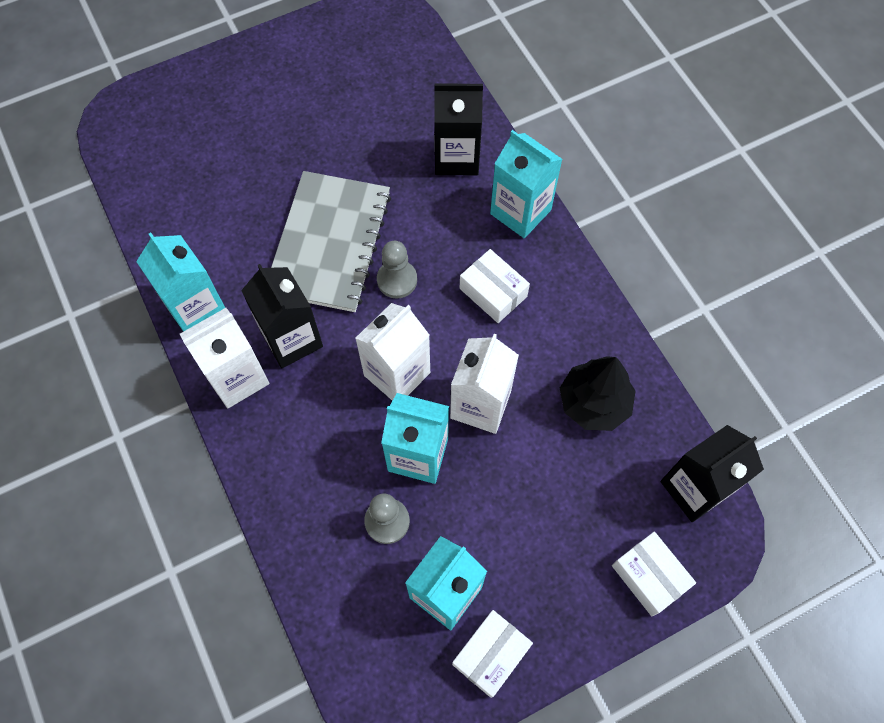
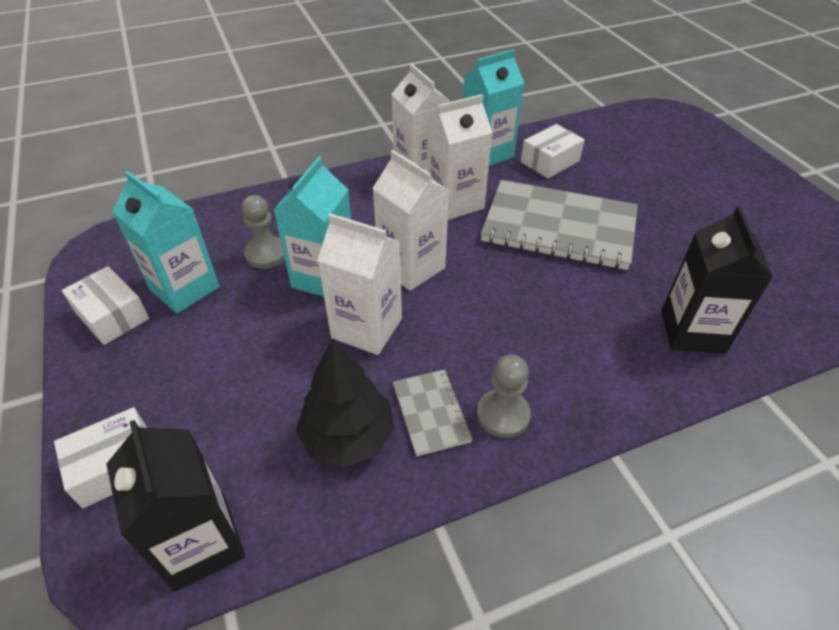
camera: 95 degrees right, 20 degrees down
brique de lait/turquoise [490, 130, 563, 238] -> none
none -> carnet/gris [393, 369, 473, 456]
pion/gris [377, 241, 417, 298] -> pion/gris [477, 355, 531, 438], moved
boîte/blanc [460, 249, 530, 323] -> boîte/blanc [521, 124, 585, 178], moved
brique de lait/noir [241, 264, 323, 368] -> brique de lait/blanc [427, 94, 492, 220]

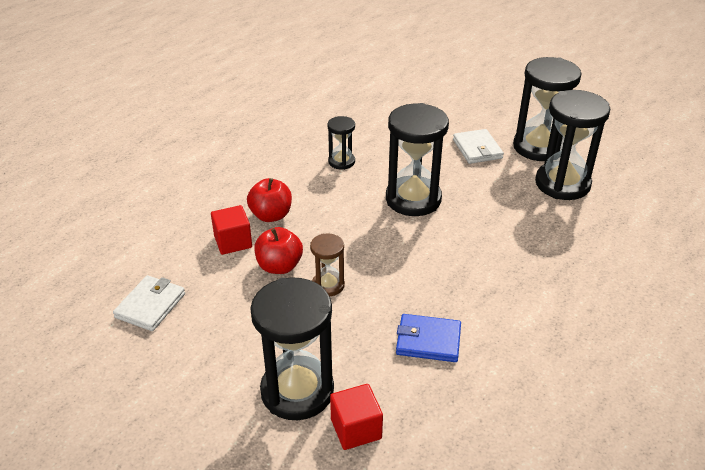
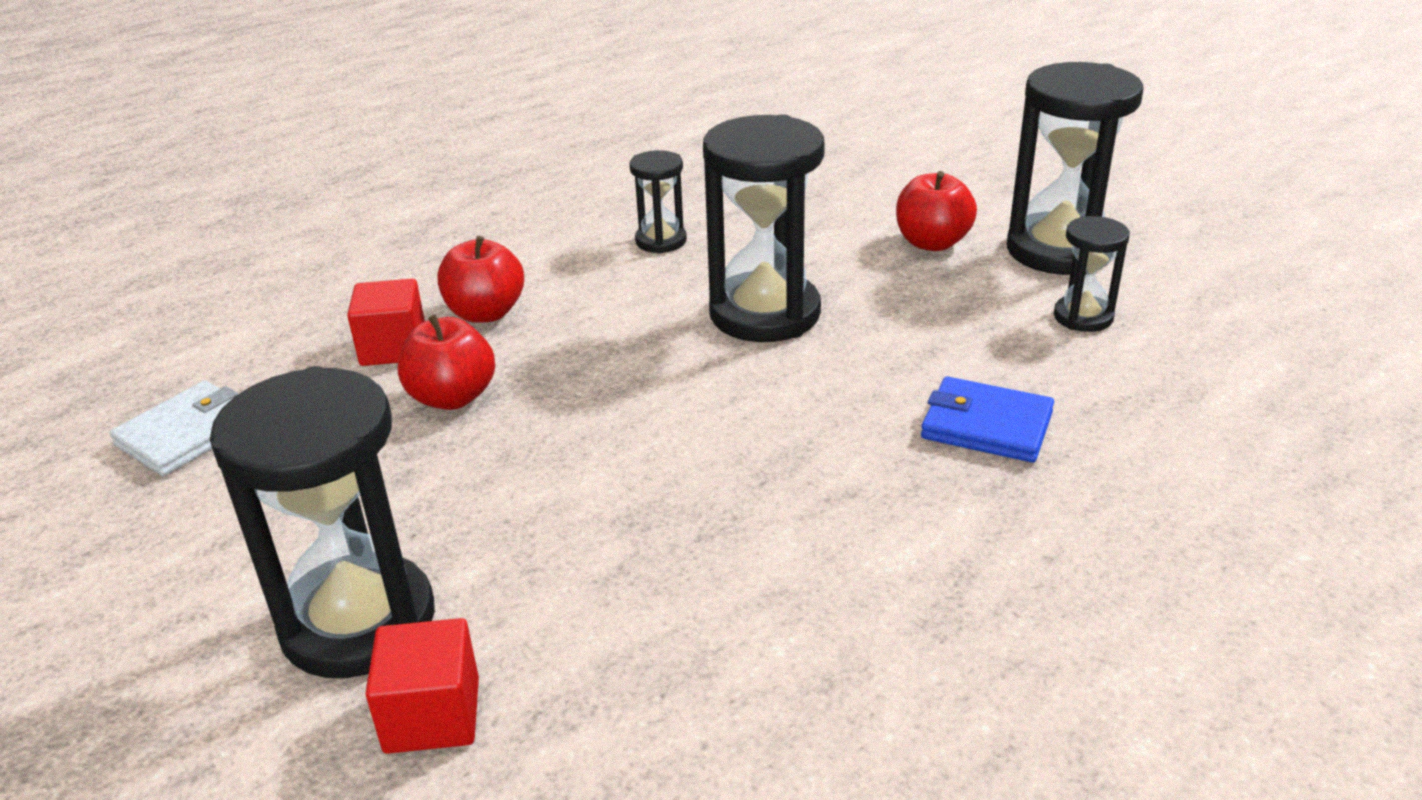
camera: 15 degrees right, 5 degrees down
sablier/marron [310, 233, 345, 296] -> none
portefeuille/bleu [396, 314, 461, 362] -> portefeuille/bleu [921, 377, 1054, 463], moved
portefeuille/blanc [453, 129, 504, 164] -> pomme/rouge [896, 171, 977, 251]
sablier/noir [535, 90, 610, 200] -> sablier/noir [1054, 216, 1130, 332], x0.51

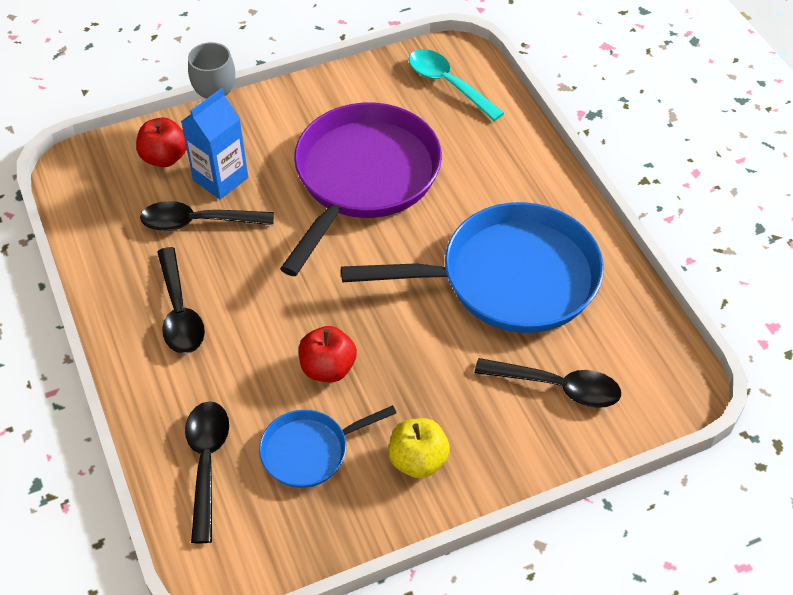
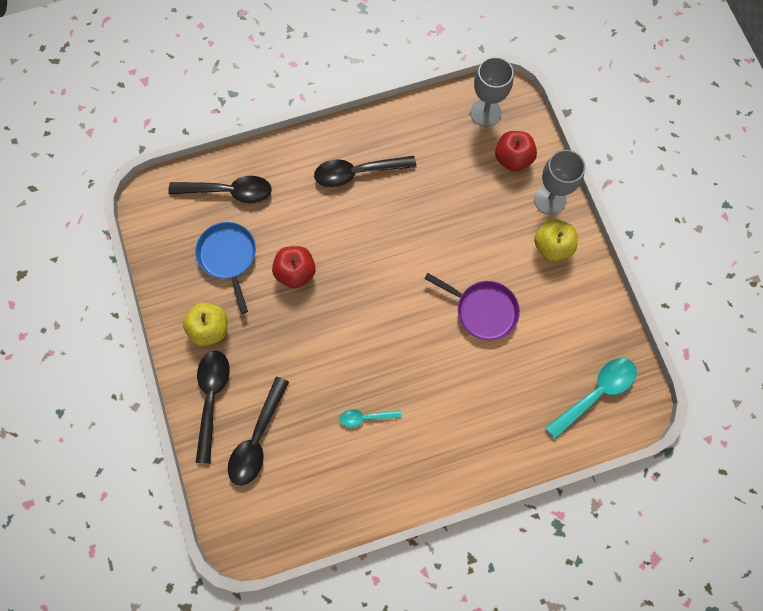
camera: 95 degrees right, 20 degrees up
brique de lait/bleu [181, 88, 248, 199] -> none
none -> verre à pied/gris [470, 57, 514, 127]
none -> pomme/jaune [534, 219, 578, 261]
cuillère/noir [140, 201, 274, 231] -> cuillère/noir [196, 351, 230, 464], moved
poêle/bleu [341, 202, 604, 333] -> cuillère/turquoise [340, 409, 401, 427]
poêle/violet [280, 103, 442, 276] -> poêle/violet [424, 273, 520, 340], x0.50

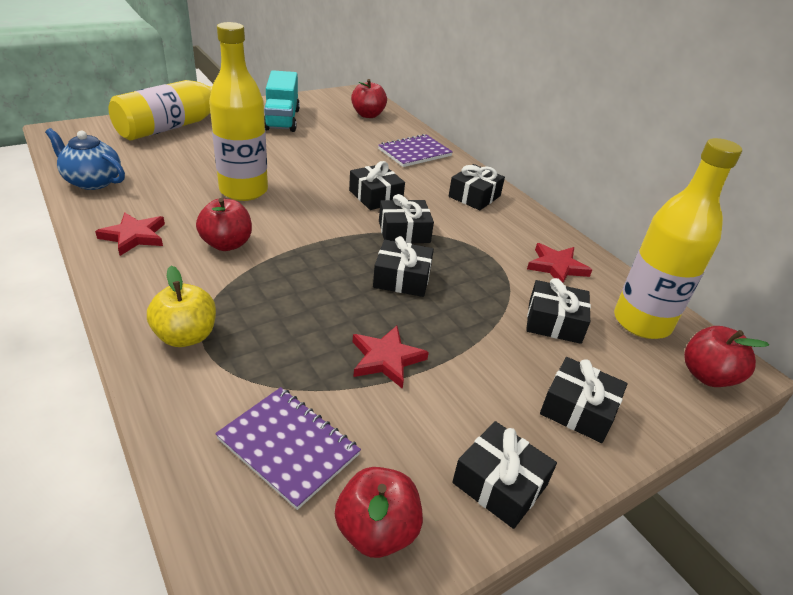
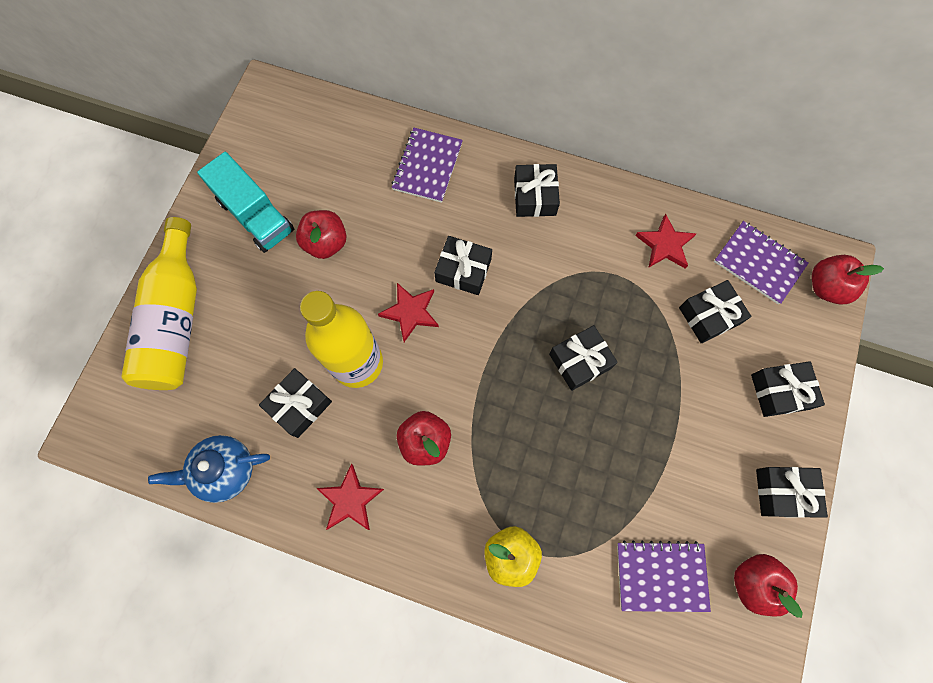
camera: 35 degrees left, 35 degrees up
pomme/rouge [351, 79, 387, 118] -> pomme/rouge [296, 210, 347, 259], moved
étoile/rouge [353, 326, 429, 389] -> étoile/rouge [378, 283, 439, 342], moved
cadeau/noir [379, 194, 434, 243] -> cadeau/noir [259, 368, 332, 438], moved
bouteille/jaune [614, 138, 742, 339] -> carnet/violet [714, 221, 808, 305]

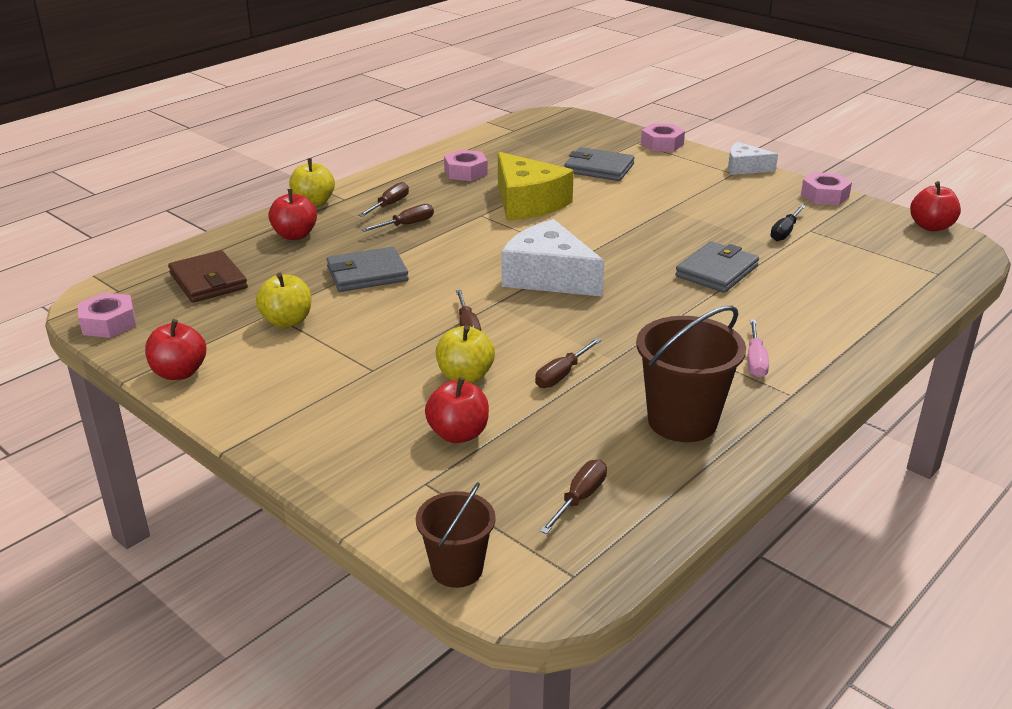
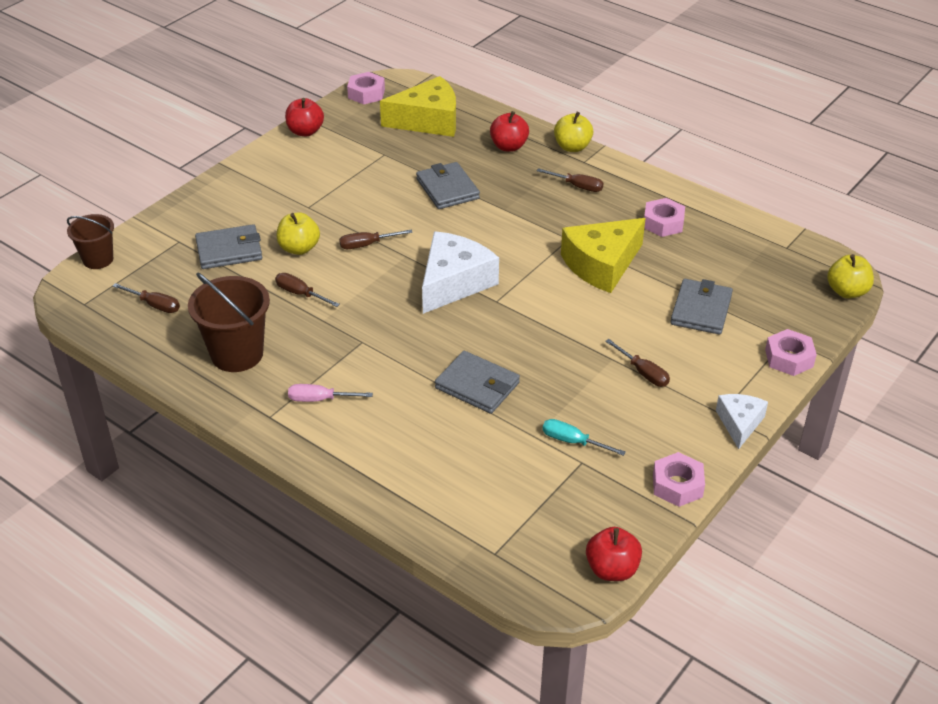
camera: 85 degrees right, 10 degrees up
pomme/jaune [256, 273, 311, 328] -> pomme/jaune [827, 254, 874, 298], moved
tournevis/marron [361, 204, 434, 232] -> tournevis/marron [605, 339, 670, 387], moved
portefeuille/marron [168, 250, 248, 303] -> fromage/jaune [380, 76, 456, 137]
pomme/rouge [425, 377, 489, 443] -> portefeuille/gris [195, 224, 262, 269]
tournevis/noir [770, 205, 806, 241] -> tournevis/turquoise [543, 419, 626, 456]

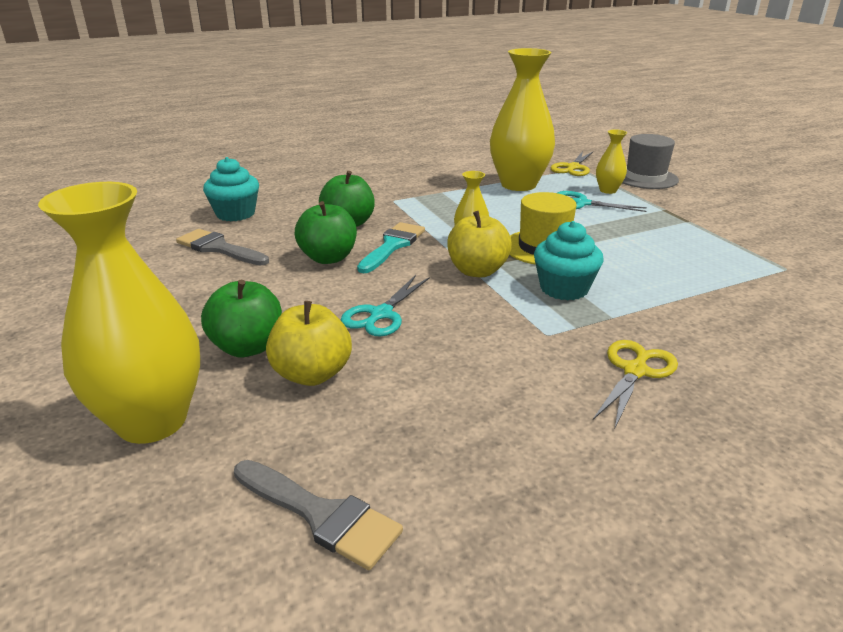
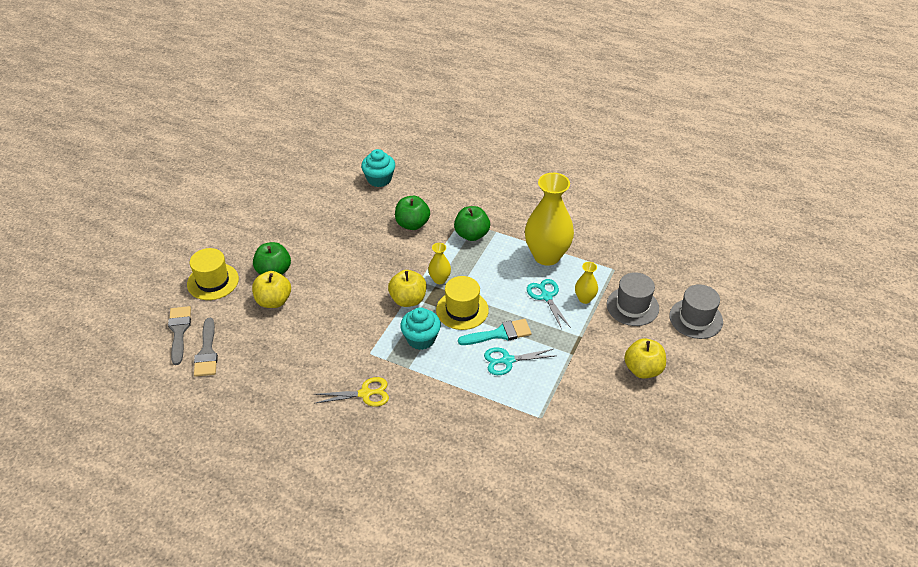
camera: 50 degrees right, 15 degrees up
ciseaux/jaune [551, 151, 593, 176] -> none
none -> pomme/jaune [624, 338, 666, 379]
none -> chapeau/gris [669, 284, 723, 339]
pinceau/gris [176, 229, 269, 266] -> pinceau/gris [168, 306, 191, 365], moved
pomme/vert [295, 201, 357, 264] -> pomme/vert [454, 206, 490, 241], moved
ciseaux/turquoise [341, 275, 430, 337] -> ciseaux/turquoise [484, 348, 554, 375], moved
pinceau/turquoise [357, 222, 425, 273] -> pinceau/turquoise [458, 319, 531, 345], moved
vase/jaune [38, 182, 200, 444] -> chapeau/jaune [187, 248, 239, 300]

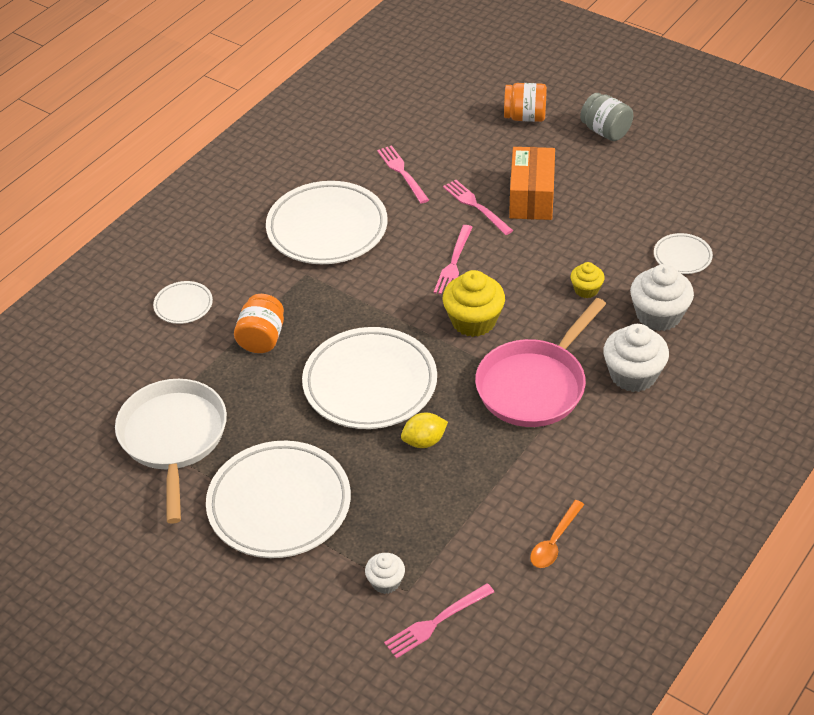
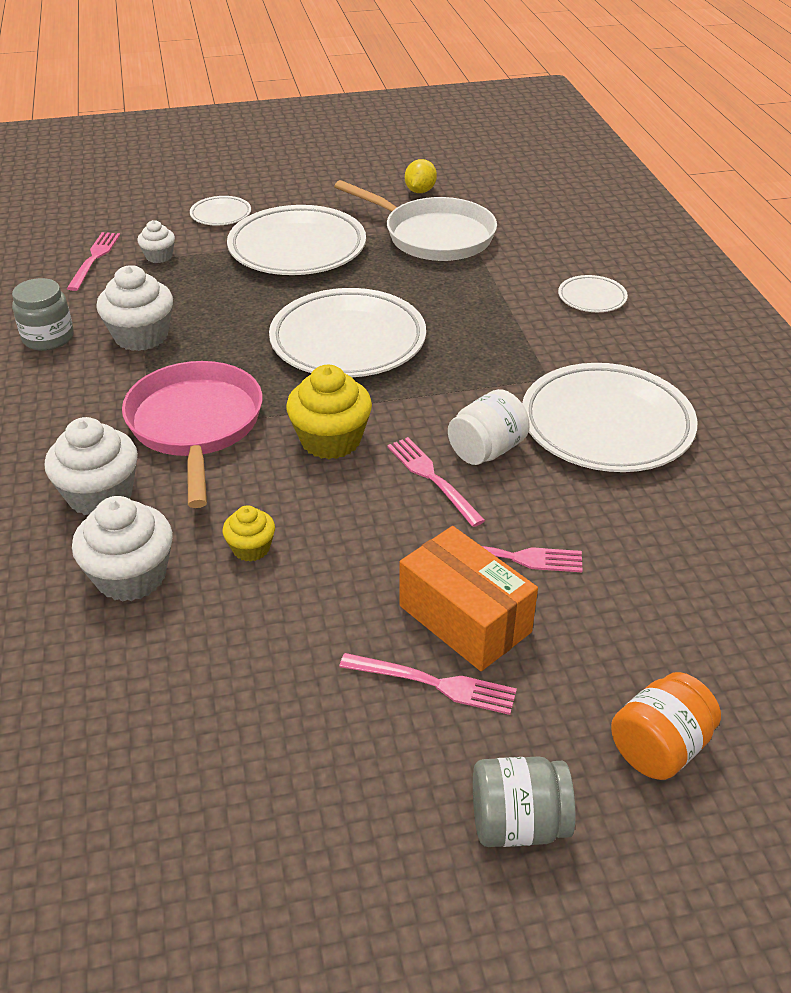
camera: 130 degrees right, 5 degrees down
bocal/orange [234, 294, 284, 353] -> none
none -> muffin/blanc [96, 265, 173, 351]
none -> bocal/blanc [448, 389, 530, 465]
fourchette/rose [377, 145, 429, 204] -> fourchette/rose [339, 653, 517, 715], moved
citron/jaune [401, 413, 448, 448] -> citron/jaune [405, 159, 437, 193], moved
assiette/blanc [654, 233, 713, 274] -> assiette/blanc [190, 196, 251, 225], moved
cuillère/orange [530, 500, 584, 568] -> bocal/gris [12, 278, 74, 351]

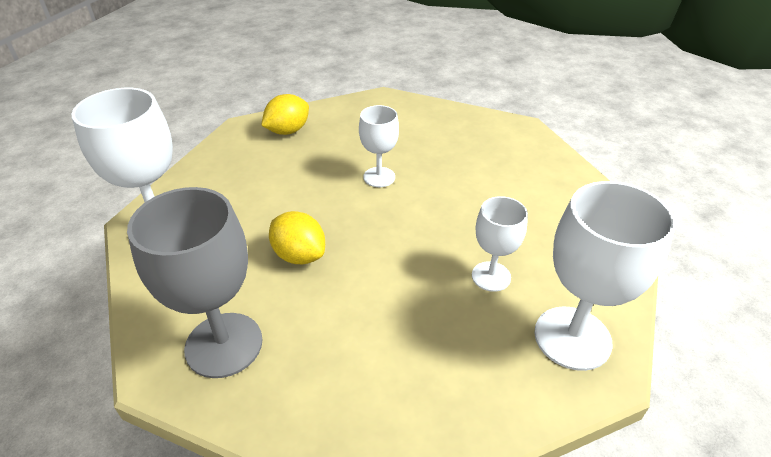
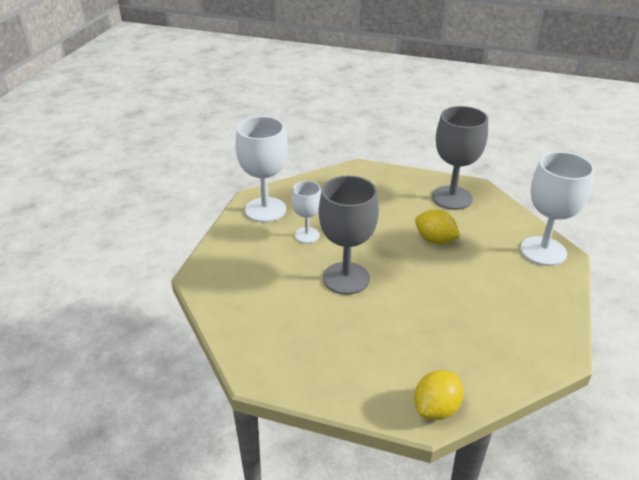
camera: 175 degrees right, 5 degrees down
verre à pied/blanc [359, 105, 399, 187] -> none
none -> verre à pied/gris [319, 175, 379, 295]
citron/jaune [261, 94, 309, 135] -> citron/jaune [414, 370, 463, 420], moved

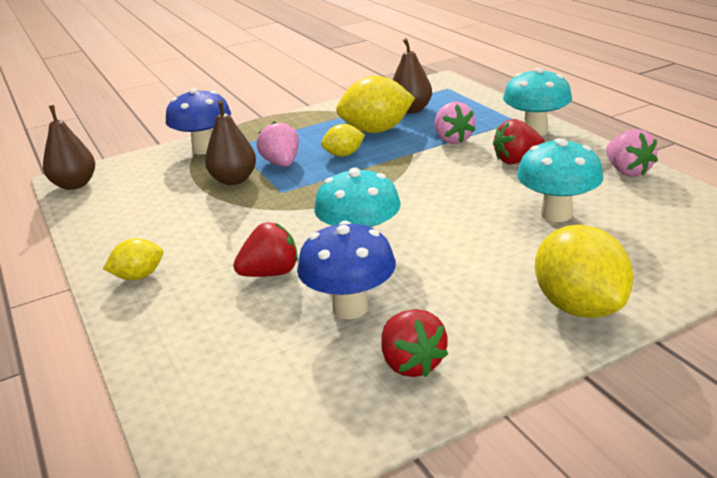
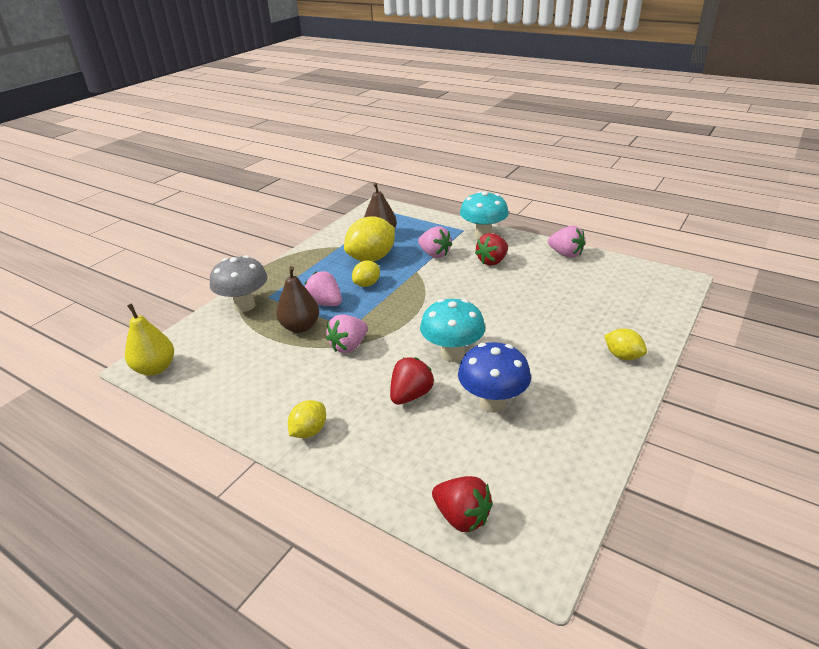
camera: 30 degrees left, 5 degrees up
champignon/turquoise [517, 138, 603, 222] -> none
none -> fraise/rose [326, 314, 368, 353]
fraise/rouge [381, 309, 448, 377] -> fraise/rouge [432, 476, 493, 532], moved
poire/marron [43, 105, 95, 190] -> poire/jaune [125, 303, 174, 376]
champignon/bleu [166, 88, 231, 155] -> champignon/gris [210, 255, 268, 312]
citron/jaune [535, 225, 633, 318] -> citron/jaune [604, 328, 647, 360], x0.54

